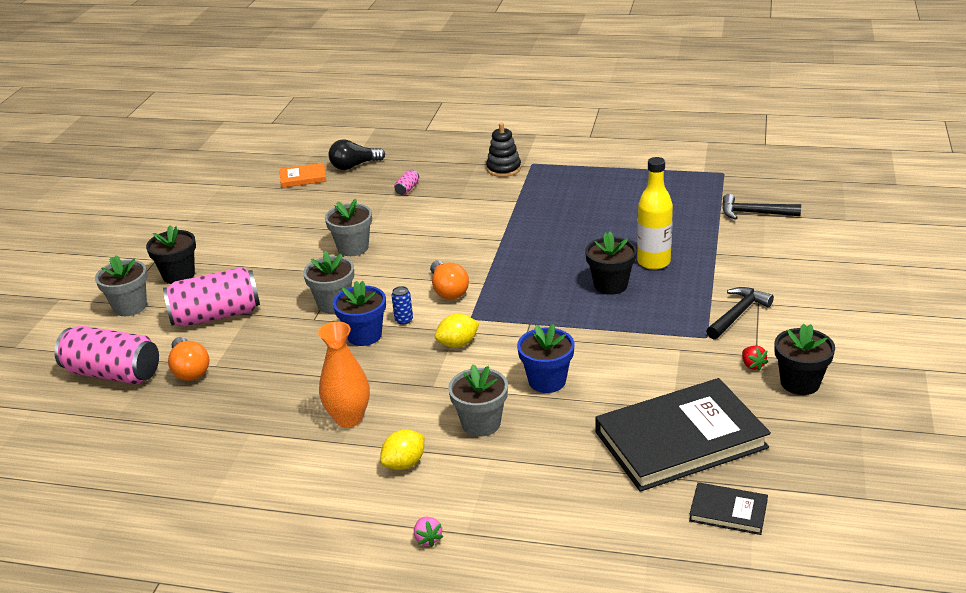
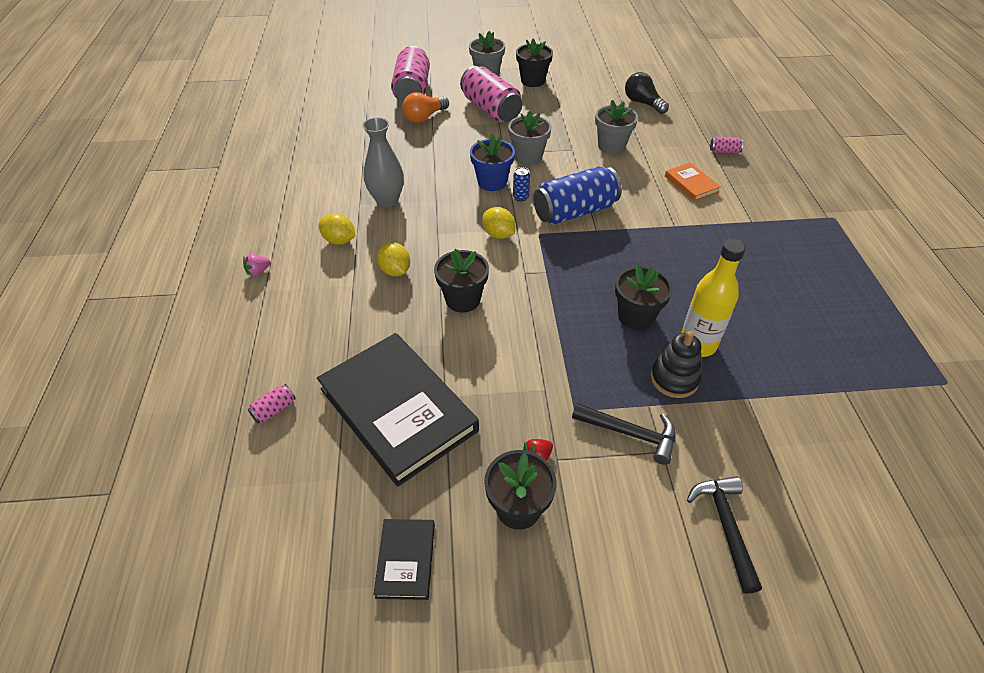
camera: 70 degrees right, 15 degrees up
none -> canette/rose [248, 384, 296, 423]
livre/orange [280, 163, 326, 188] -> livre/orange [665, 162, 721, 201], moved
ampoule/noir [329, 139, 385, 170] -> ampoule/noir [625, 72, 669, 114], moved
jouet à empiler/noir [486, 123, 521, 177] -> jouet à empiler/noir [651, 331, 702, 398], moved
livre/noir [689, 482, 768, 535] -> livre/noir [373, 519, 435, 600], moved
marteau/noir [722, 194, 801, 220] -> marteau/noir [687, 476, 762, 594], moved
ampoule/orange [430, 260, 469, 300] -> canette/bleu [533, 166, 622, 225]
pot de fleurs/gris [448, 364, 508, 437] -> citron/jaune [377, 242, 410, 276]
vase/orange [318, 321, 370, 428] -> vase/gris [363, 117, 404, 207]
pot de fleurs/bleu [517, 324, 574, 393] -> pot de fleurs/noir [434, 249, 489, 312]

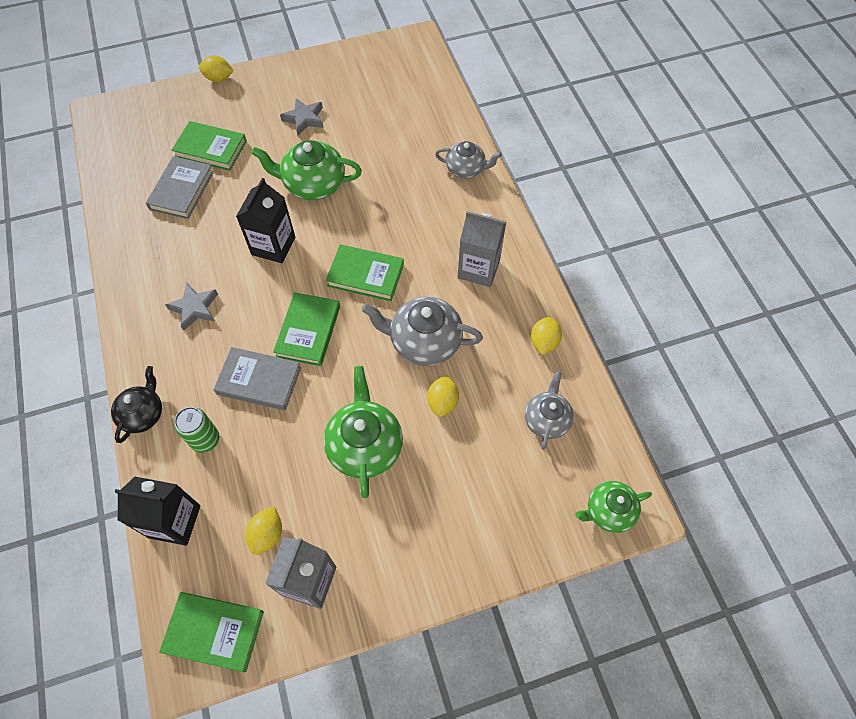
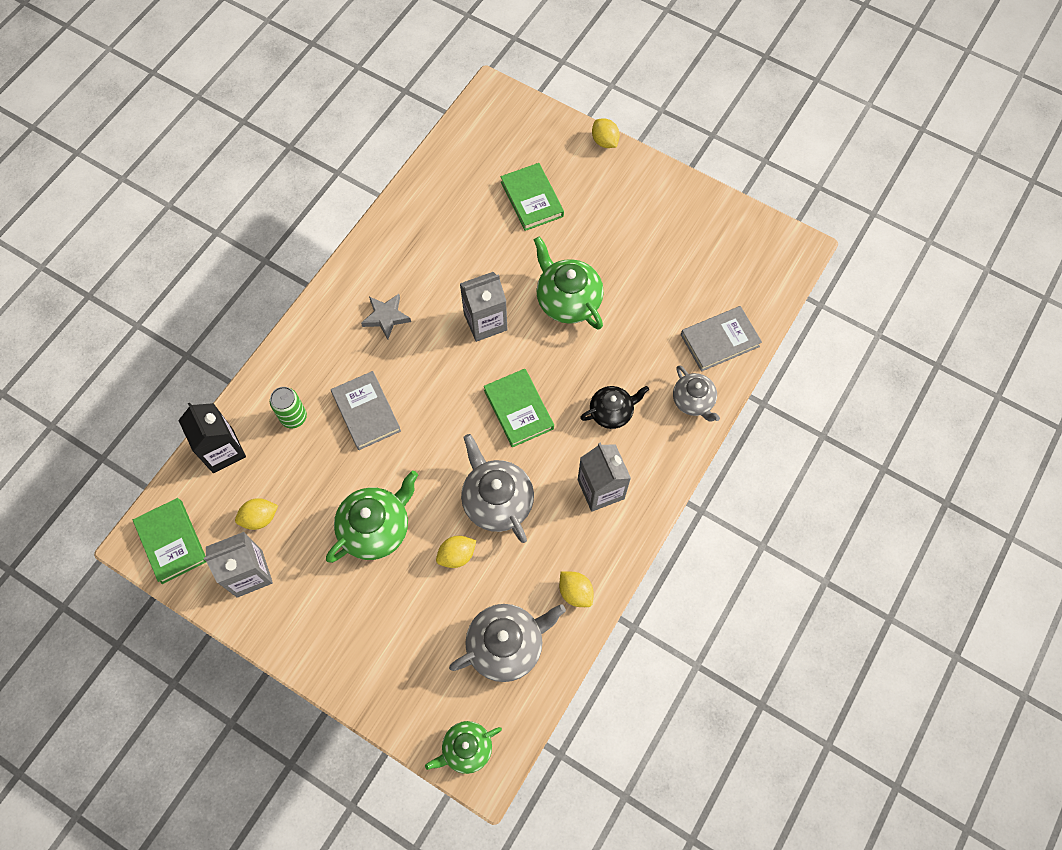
camera: 50 degrees right, 5 degrees up
livre/vert [273, 292, 340, 366] -> none
étoile/gris [280, 98, 324, 135] -> none
théière/noir [111, 366, 162, 443] -> théière/noir [580, 386, 649, 429], moved
livre/gris [146, 156, 214, 219] -> livre/gris [681, 306, 762, 372], moved
brique de lait/noir [236, 178, 295, 263] -> brique de lait/gris [460, 272, 507, 342]
citron/jaune [531, 317, 562, 355] -> citron/jaune [559, 572, 594, 607], 75 degrees clockwise
théière/vert [575, 481, 652, 533] -> théière/vert [425, 721, 502, 774], 60 degrees counterclockwise
théière/gris [525, 371, 574, 450] -> théière/gris [449, 604, 566, 682], x1.58

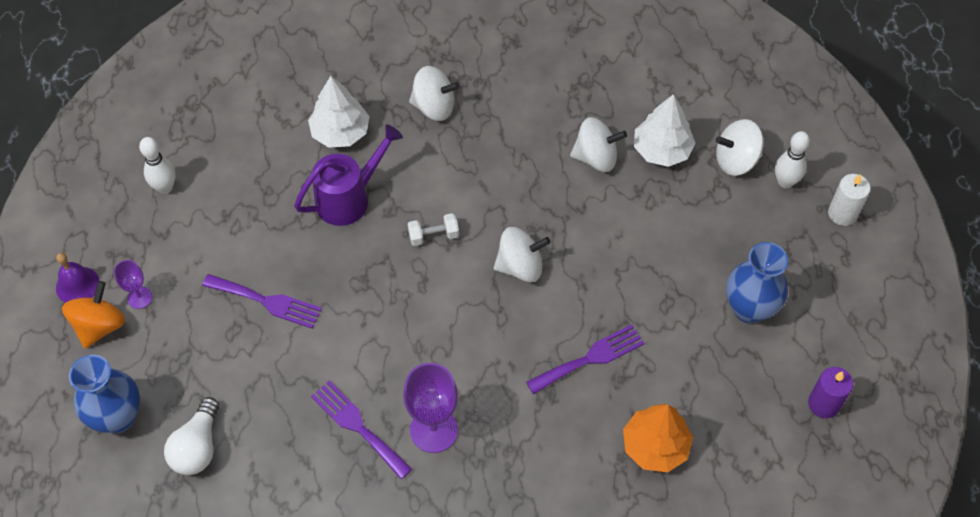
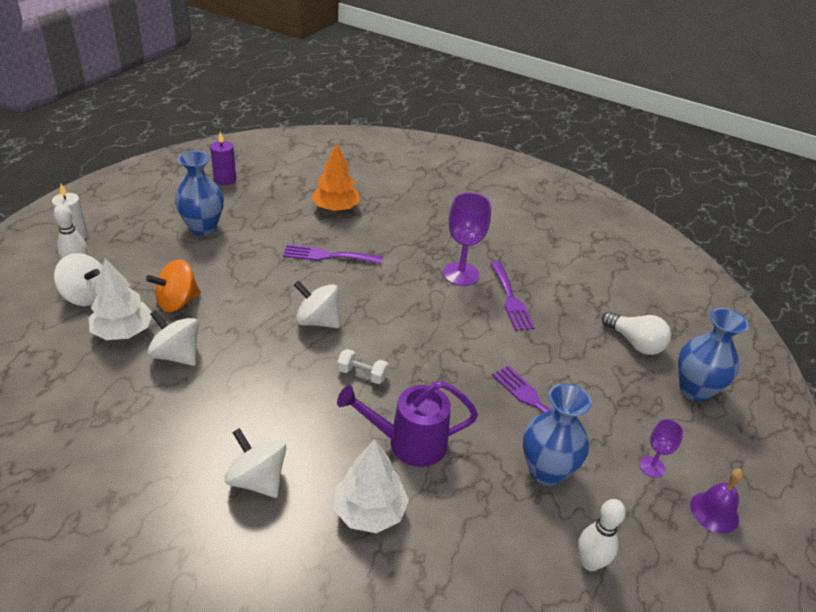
camera: 150 degrees left, 20 degrees down
none -> vase/bleu [523, 383, 592, 486]
toupie/orange [62, 281, 125, 348] -> toupie/orange [146, 259, 201, 312], moved
ampoule/blanc [164, 397, 219, 475] -> ampoule/blanc [602, 312, 671, 355], 90 degrees clockwise

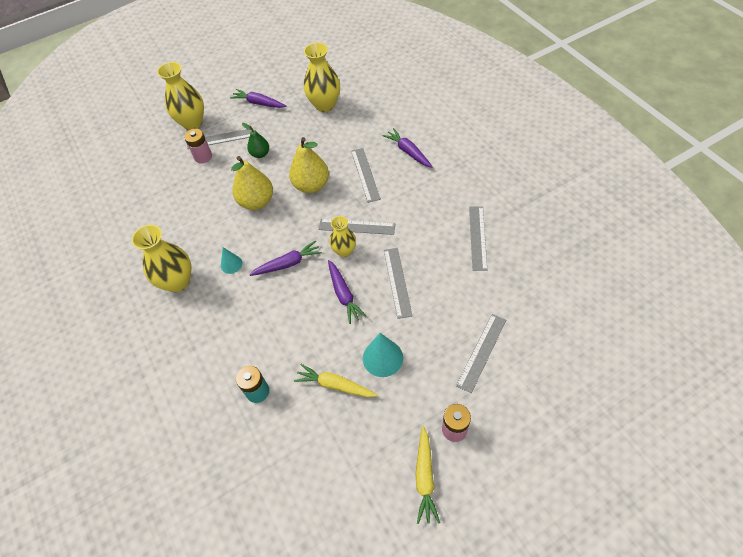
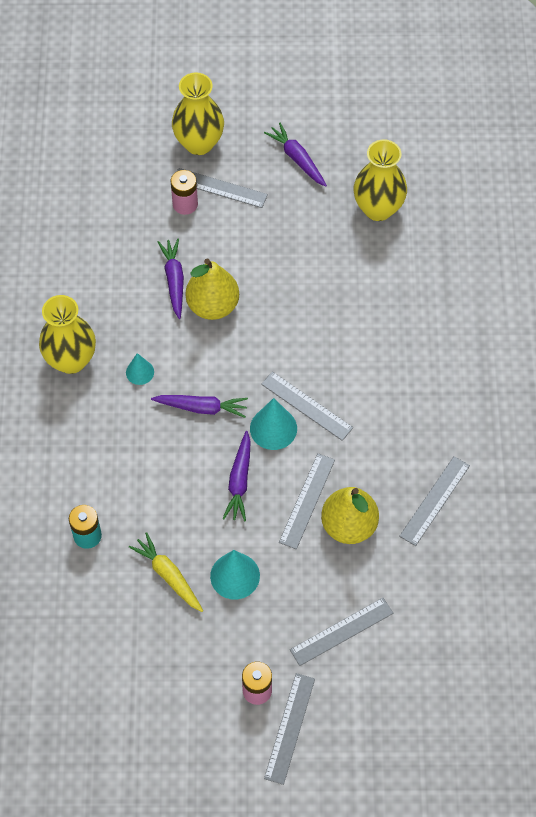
camera: 25 degrees right, 5 degrees up
poire/vert [242, 123, 269, 158] -> none
carotte/jaune [415, 426, 440, 524] -> none
poire/jaune [289, 137, 329, 193] -> poire/jaune [321, 487, 379, 544], moved
règle/gris [351, 148, 381, 203] -> règle/gris [264, 673, 315, 785], moved
carotte/violet [383, 128, 433, 168] -> carotte/violet [158, 239, 184, 319], moved
vase/jaune [329, 216, 356, 257] -> cône/turquoise [250, 398, 297, 450]

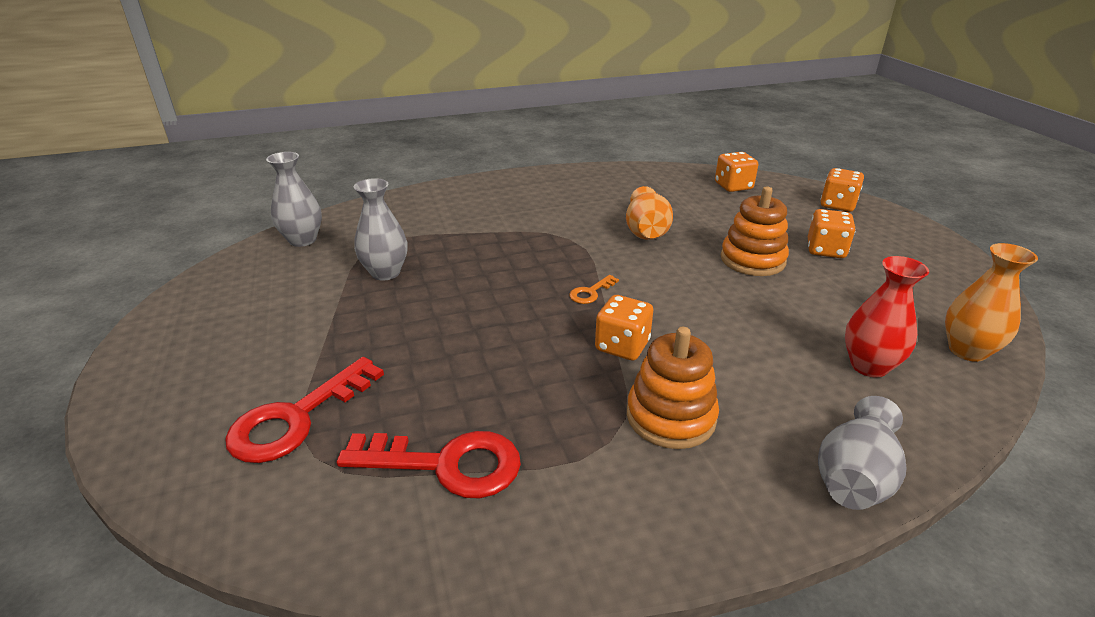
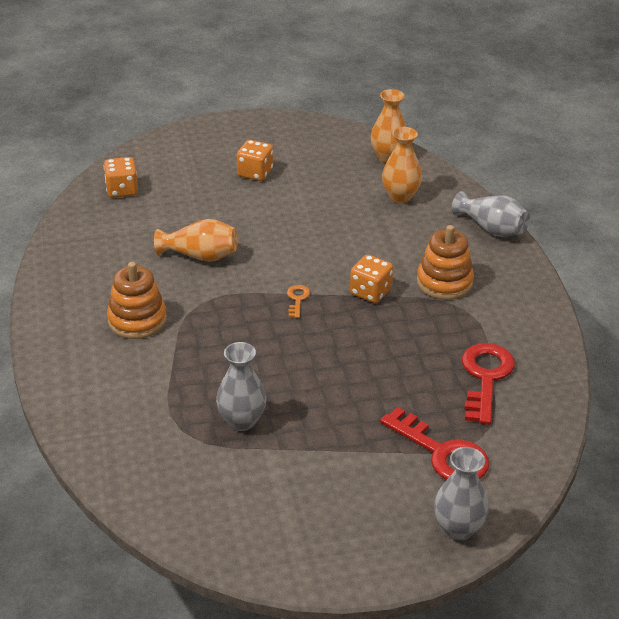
camera: 85 degrees left, 5 degrees up
dé/orange [820, 168, 864, 212] -> none
vase/gris [266, 152, 322, 247] -> vase/gris [434, 447, 489, 541], moved
jouet à empiler/orange [721, 187, 789, 276] -> jouet à empiler/orange [107, 262, 167, 339], moved
vase/rouge [845, 256, 929, 377] -> vase/orange [382, 127, 422, 203]
clé/orange [569, 275, 619, 304] -> clé/orange [287, 285, 310, 318], 135 degrees counterclockwise

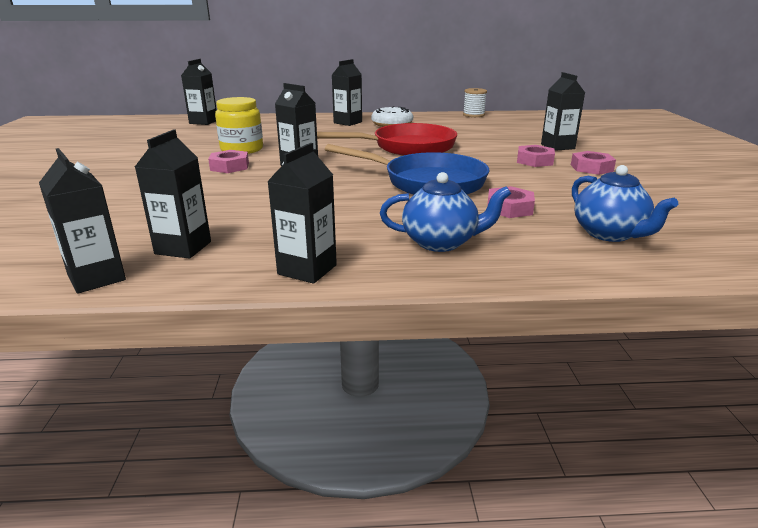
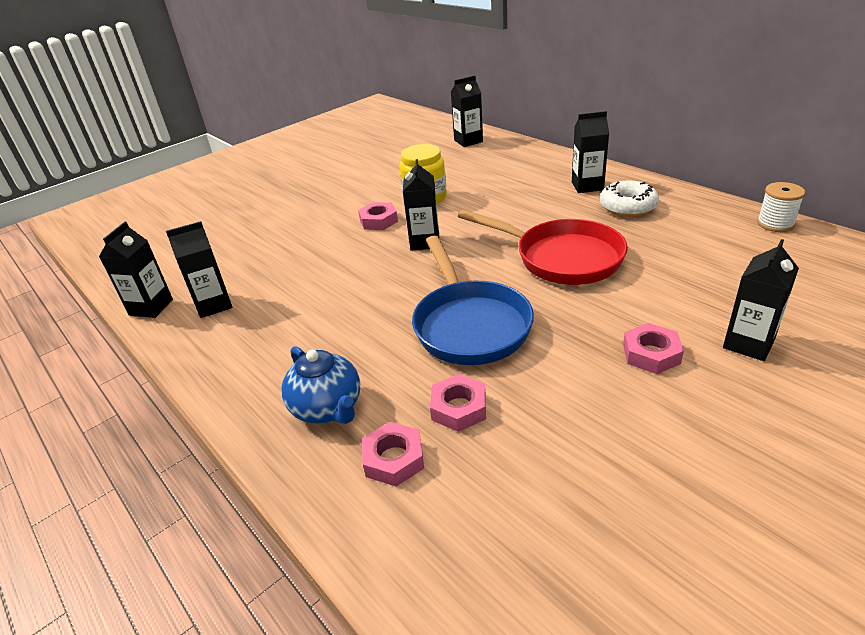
camera: 55 degrees right, 10 degrees up
brique de lait/noir [267, 143, 337, 284] -> none
théière/bleu [572, 165, 678, 242] -> none
écrou/rose [571, 151, 616, 175] -> écrou/rose [362, 422, 424, 487], moved

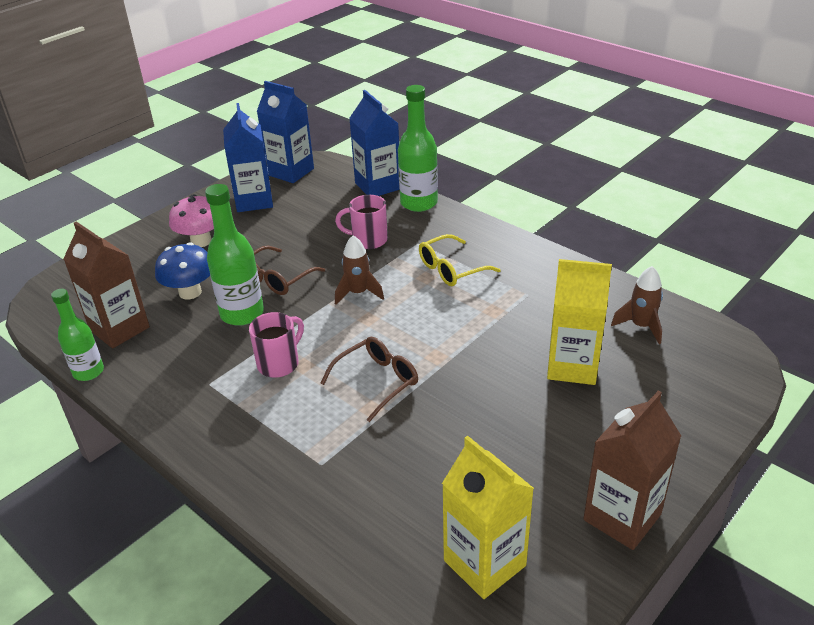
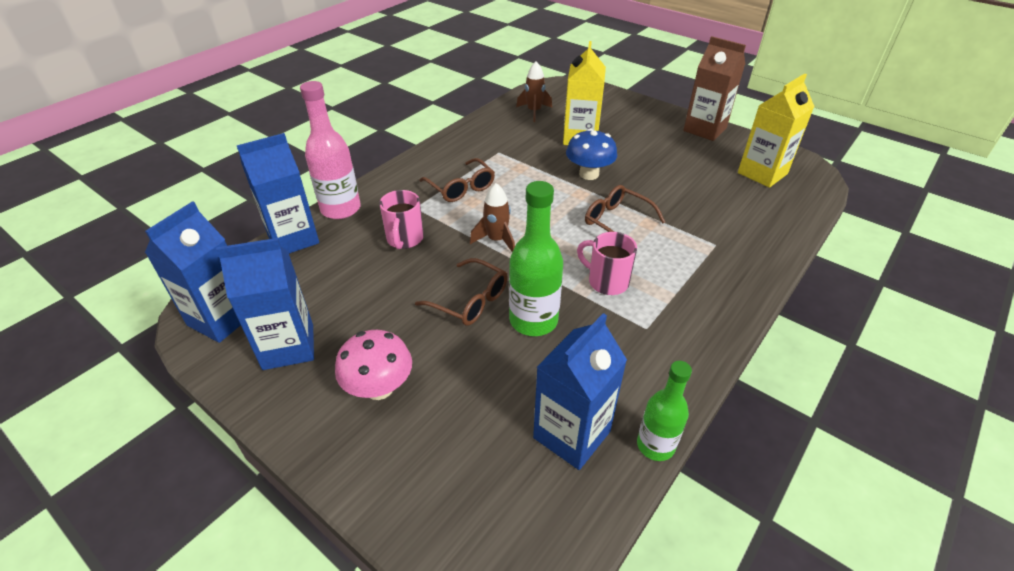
camera: 95 degrees left, 5 degrees up
champignon/bleu [155, 242, 210, 299] -> champignon/bleu [566, 129, 617, 180], moved
brique de lait/marron [63, 221, 150, 348] -> brique de lait/bleu [533, 313, 627, 470]
bouteille/vert [398, 85, 438, 212] -> bouteille/rose [300, 81, 361, 219]
lunettes/jaune [419, 234, 501, 286] -> lunettes/marron [419, 158, 495, 202]

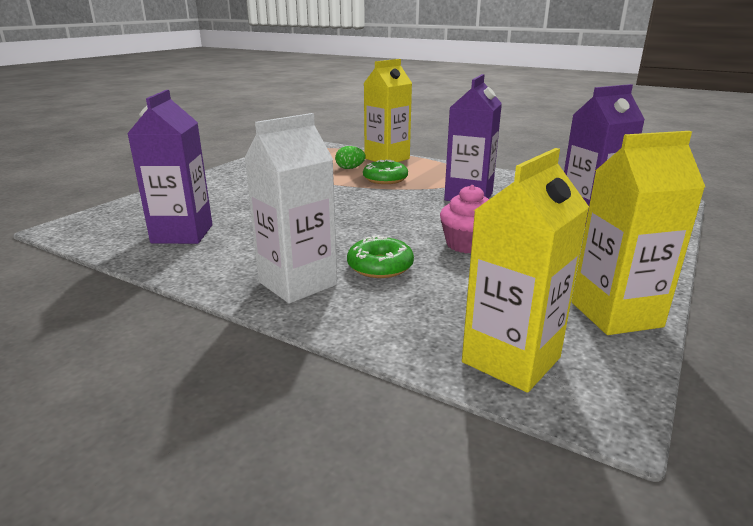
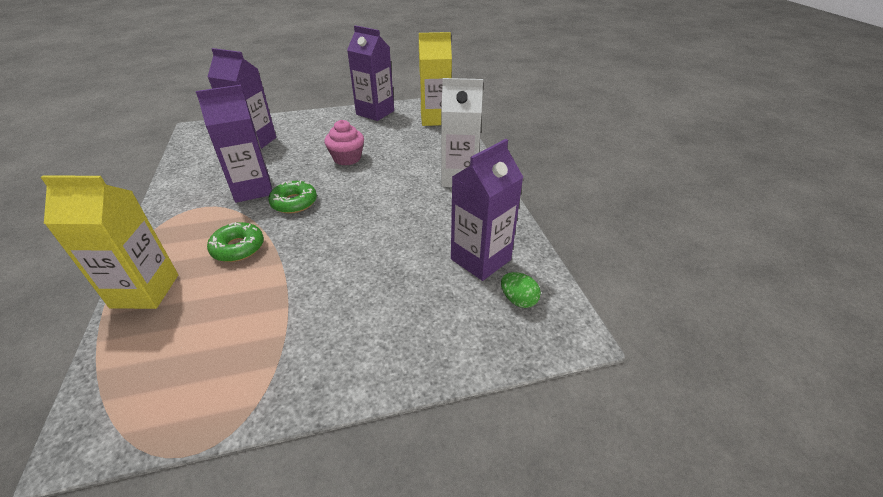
camera: 135 degrees left, 15 degrees up
œuf/vert [335, 146, 366, 169] -> œuf/vert [501, 272, 541, 308], moved
beignet/vert [347, 235, 414, 278] -> beignet/vert [268, 180, 317, 214], moved
brique de lait/jaune [571, 131, 705, 335] -> brique de lait/violet [347, 25, 394, 121]

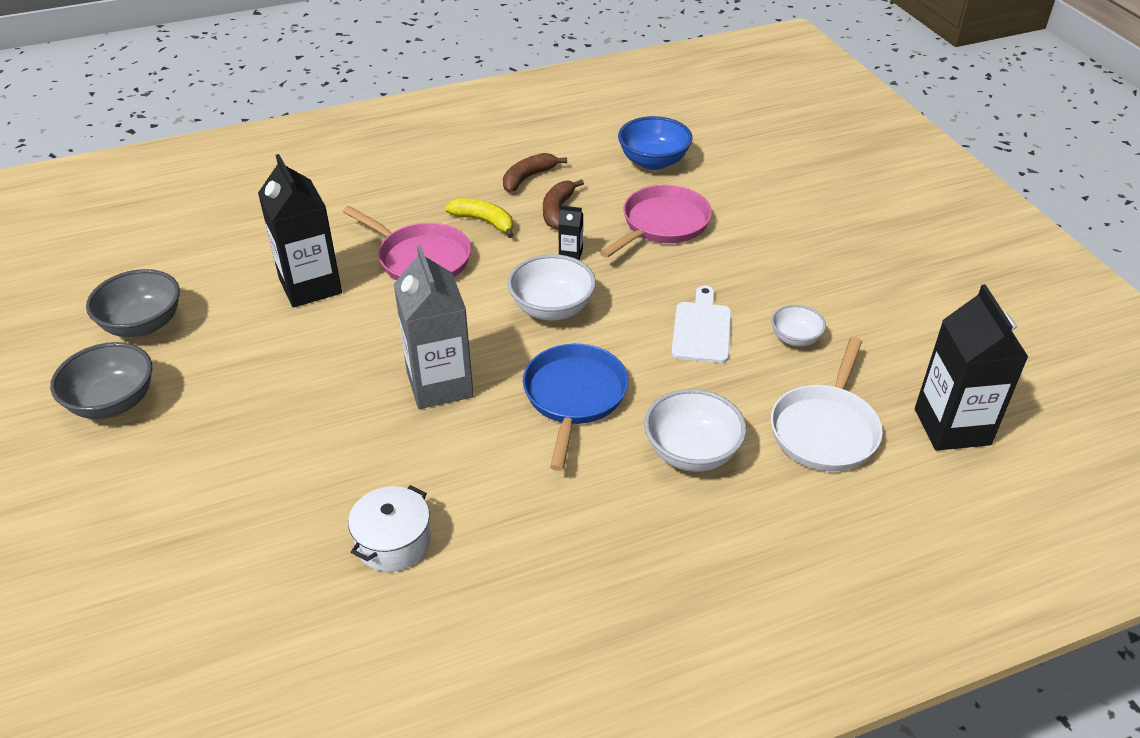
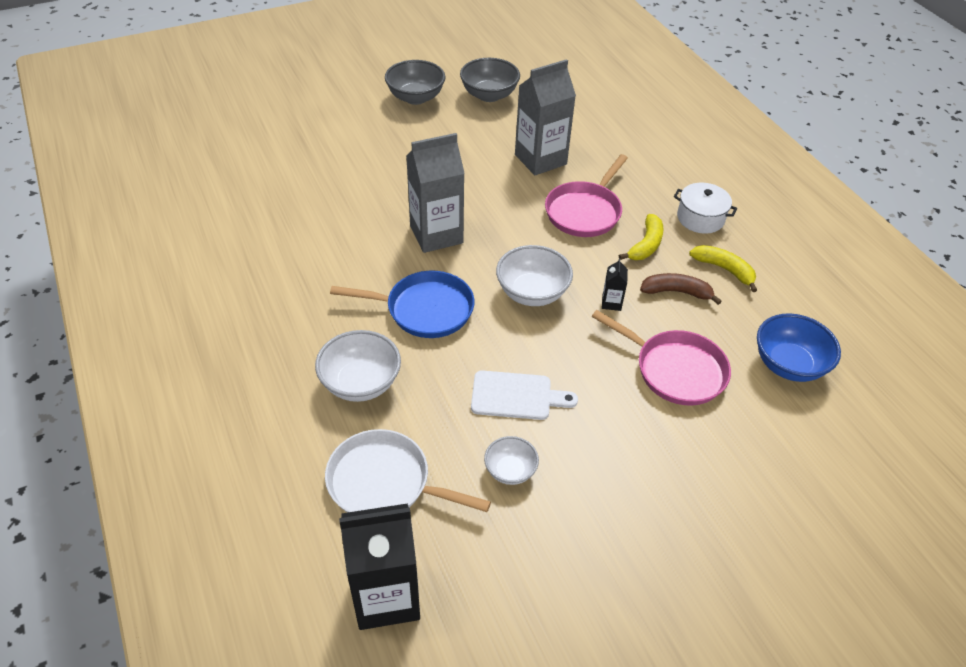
camera: 85 degrees right, 5 degrees up
marmite/blanc [348, 485, 431, 572] -> marmite/blanc [674, 183, 737, 234], moved
brique de lait/noir [258, 154, 342, 308] -> brique de lait/gris [515, 59, 576, 175]
banane/marron [503, 153, 567, 192] -> banane/jaune [689, 245, 757, 292]

